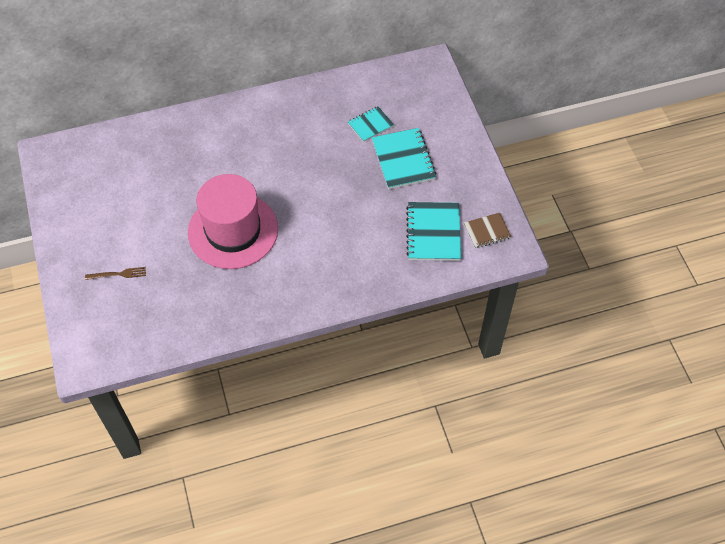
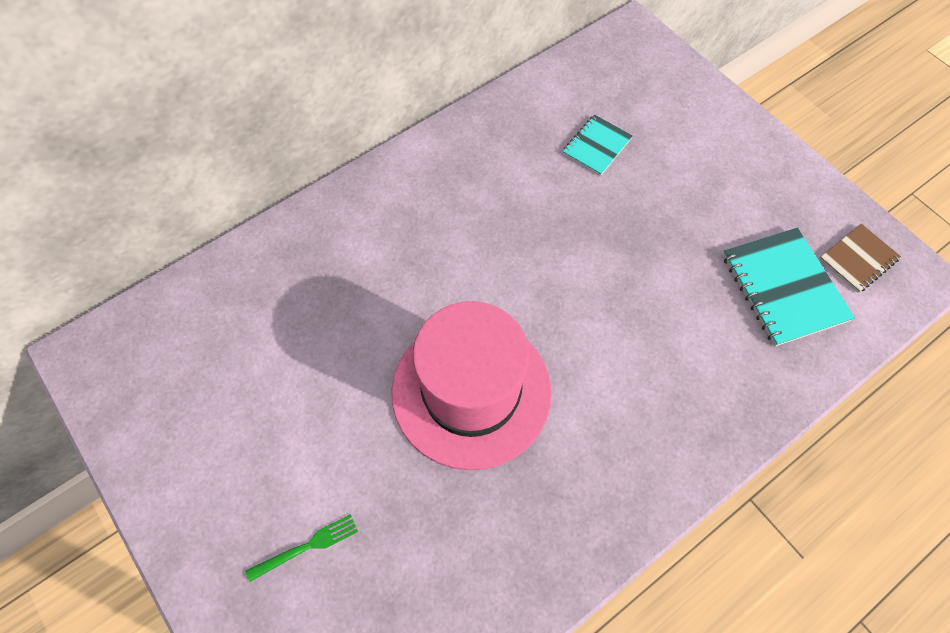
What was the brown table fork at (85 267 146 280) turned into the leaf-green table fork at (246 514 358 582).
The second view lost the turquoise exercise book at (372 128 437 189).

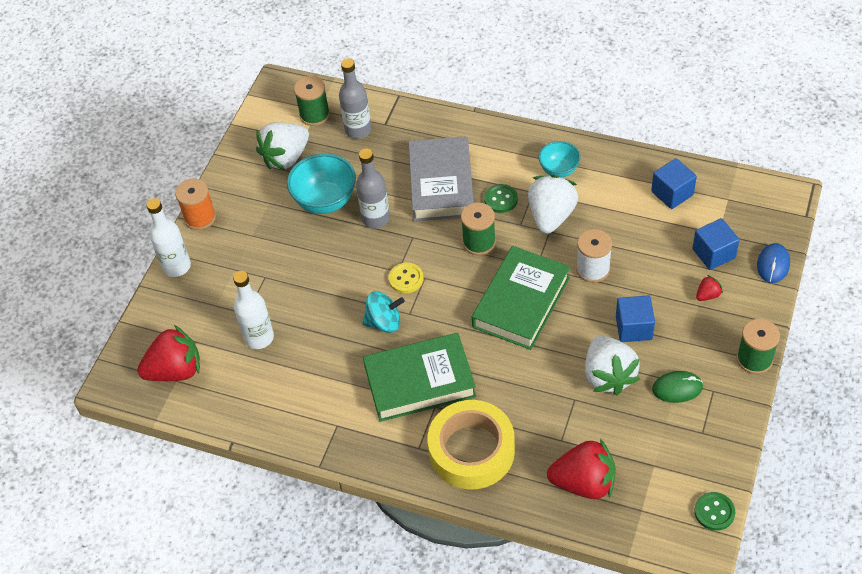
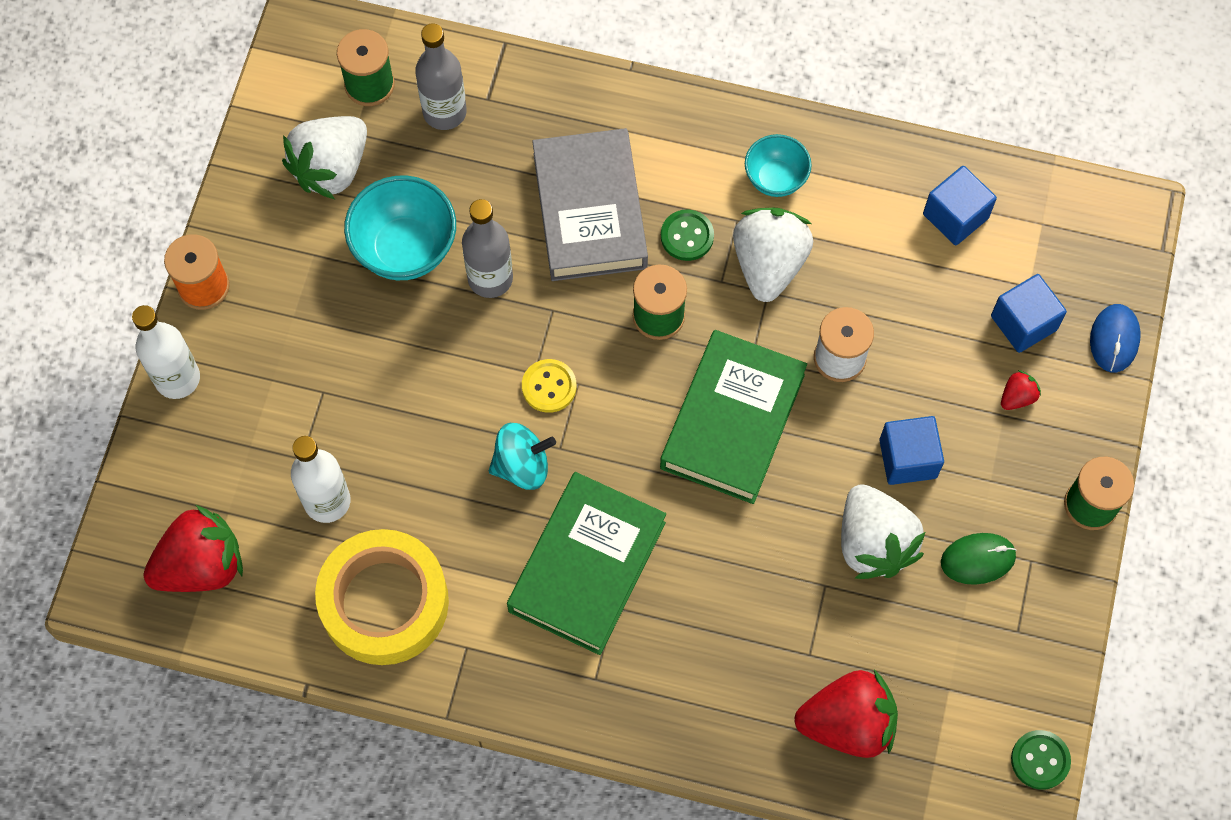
The yellow roll of tape ended up elsewhere, having gone from (428 400 515 490) to (315 529 449 665).
The leaf-green book at (363 333 476 422) ended up facing another way, 45 degrees counterclockwise from before.

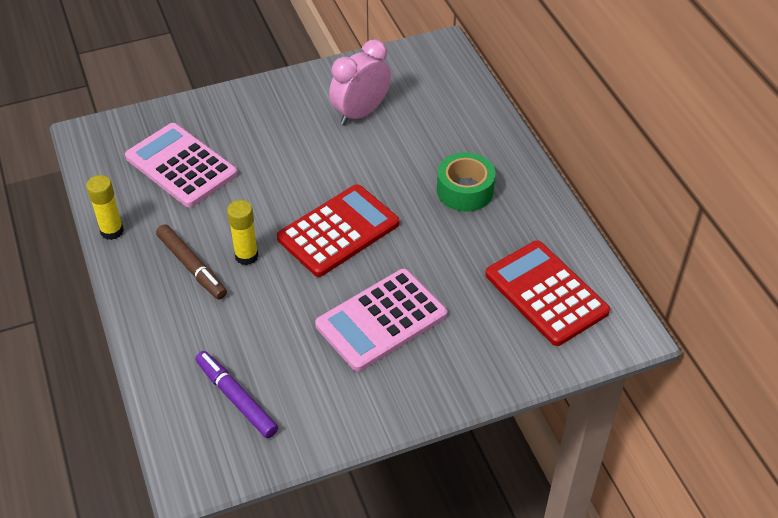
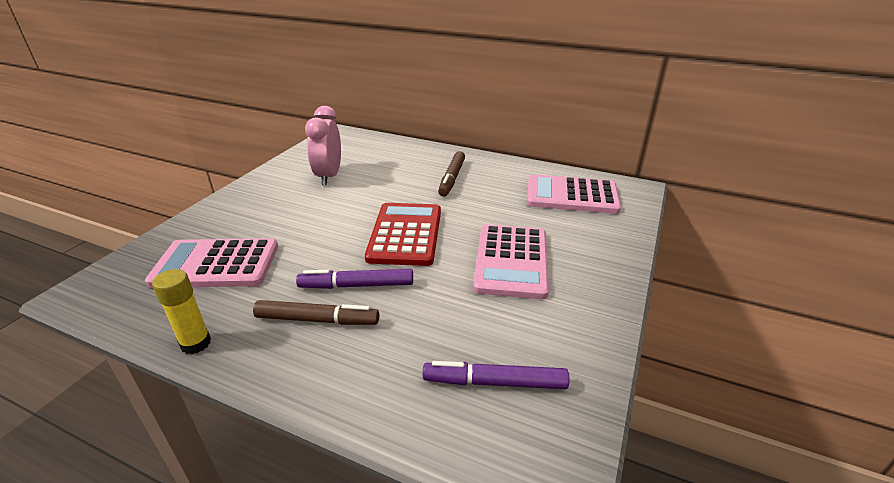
Where the yellow glue stood at (227 200 259 265), the violet felt pen came to stand at (296 269 413 289).
Where the leaf-green roll of tape stood at (437 152 495 212), the brown felt pen came to stand at (438 151 465 196).
What was the red adding machine at (485 241 610 346) turned into the pink adding machine at (527 174 621 214).

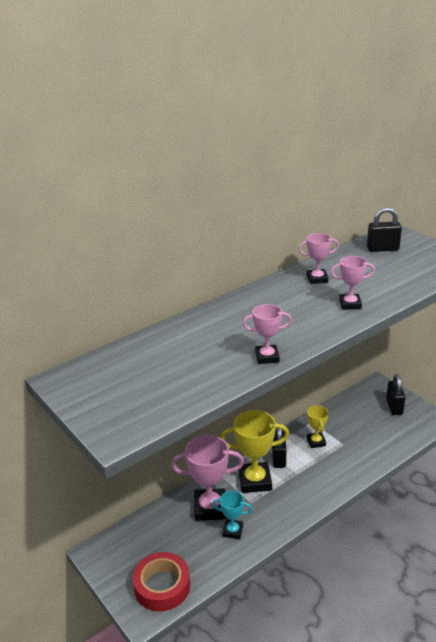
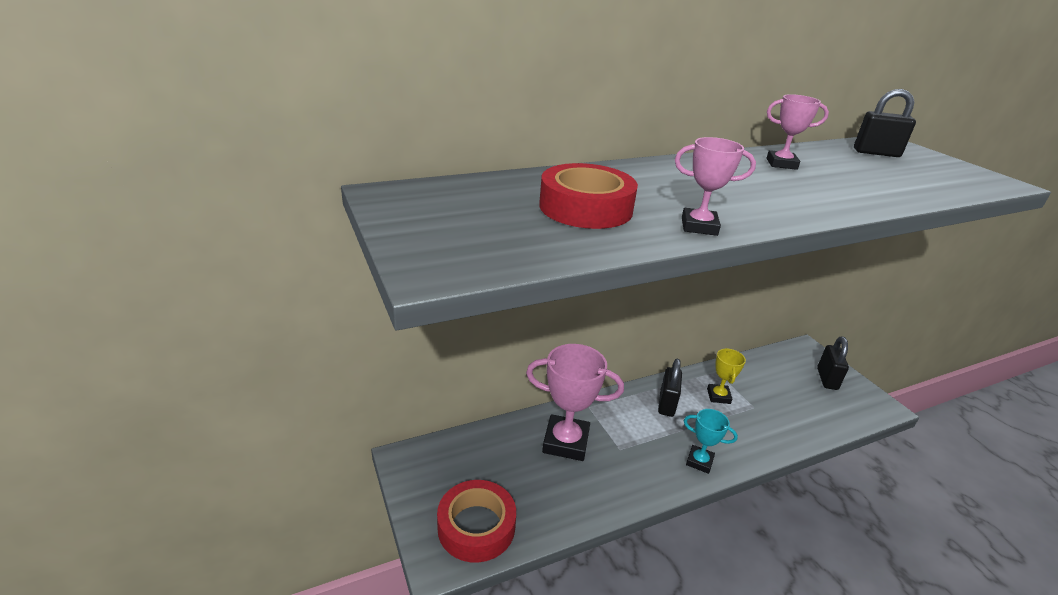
The second view gained the red roll of tape at (539 163 638 229).
The turquoise prize cup ended up elsewhere, having gone from (212 491 252 539) to (684 409 738 474).
The second view lost the yellow prize cup at (220 410 289 493).
The second view lost the pink prize cup at (331 256 375 310).

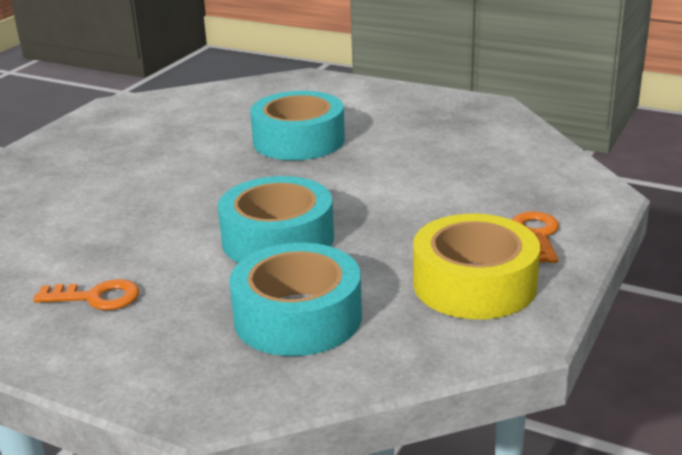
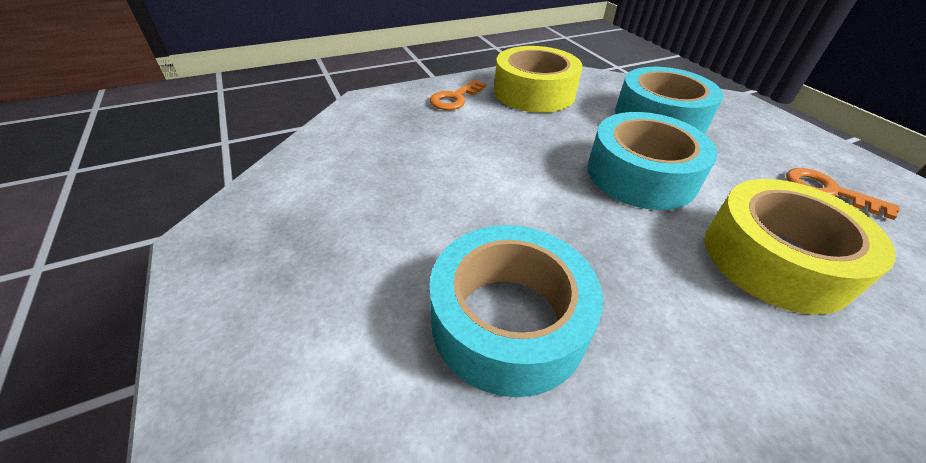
The second view gained the yellow roll of tape at (705 179 896 315).

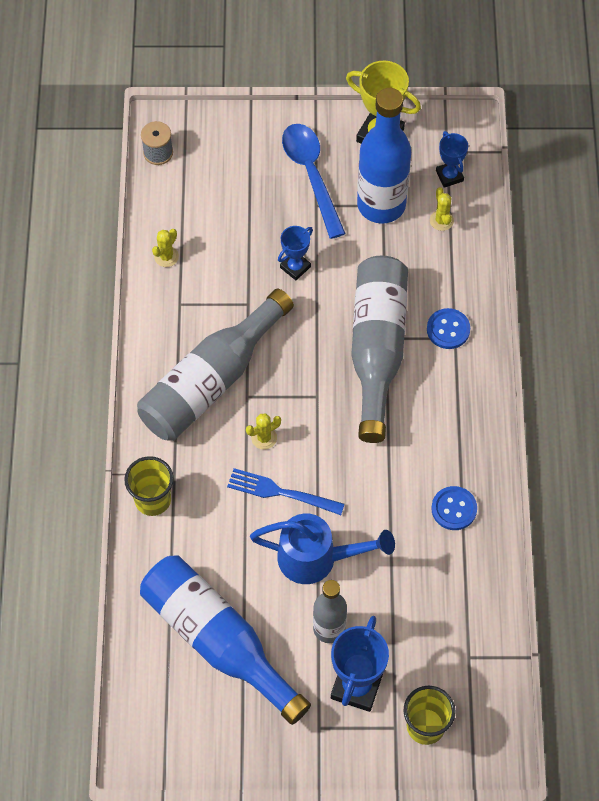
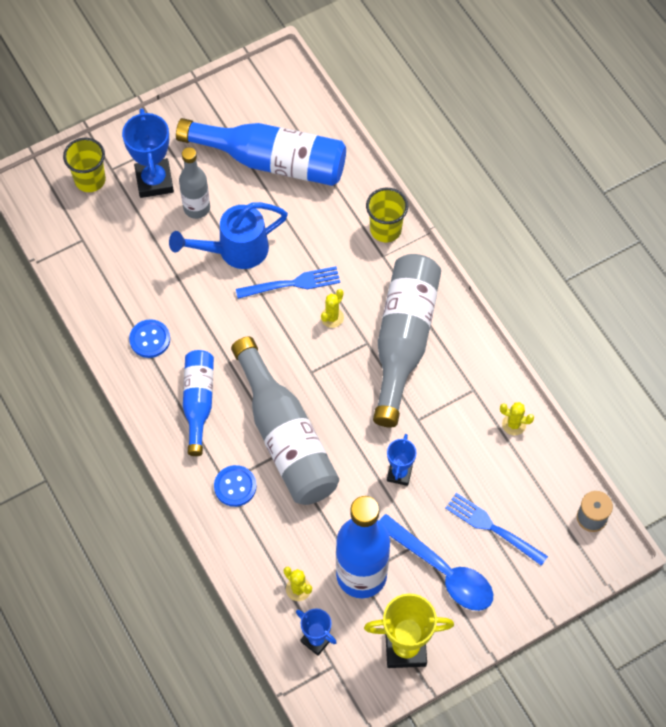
The second view gained the royal blue drink bottle at (183 350 214 456).
The second view gained the royal blue table fork at (446 493 548 566).
The yellow prickly plant at (152 229 179 267) ended up facing another way, 75 degrees counterclockwise from before.

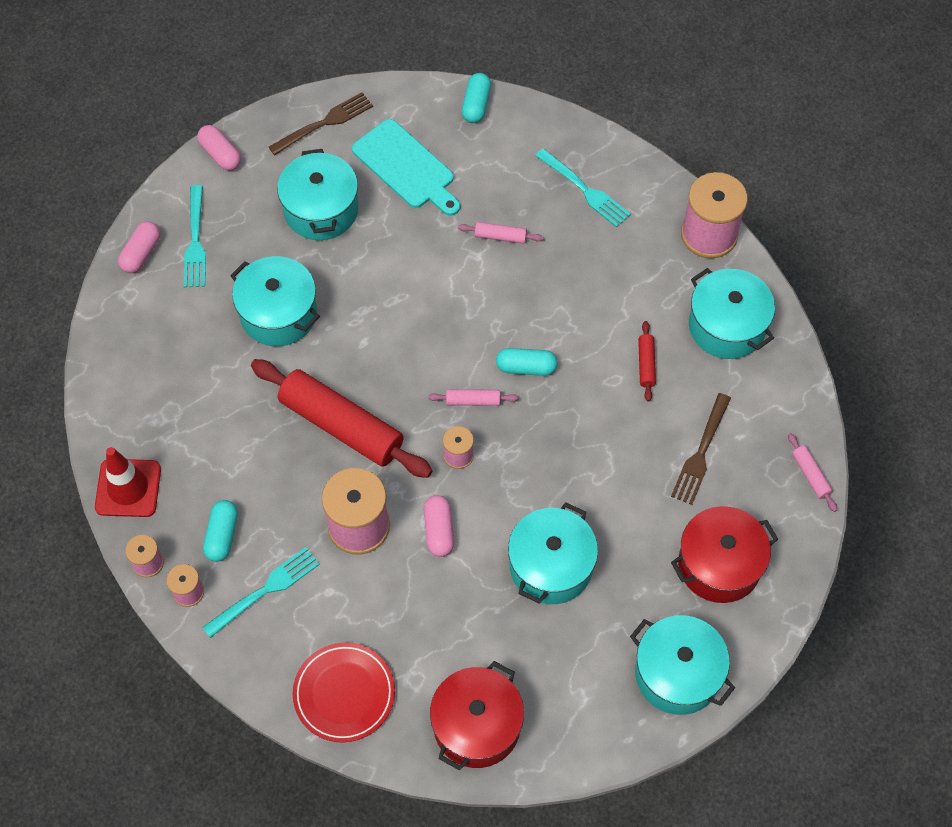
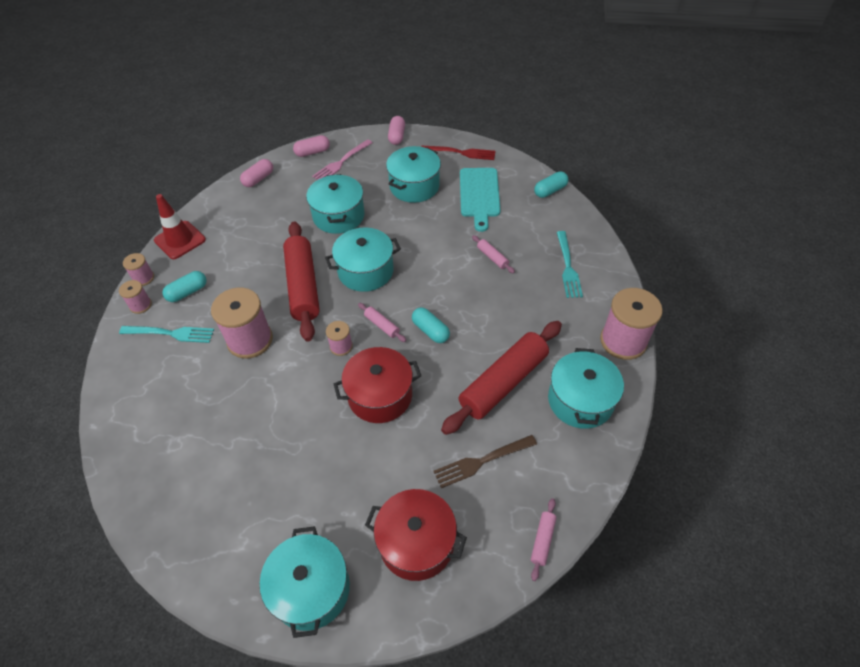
The pink pill ended up elsewhere, having gone from (424 495 454 557) to (240 159 273 187).
What was the turquoise table fork at (184 185 206 288) turned into the pink table fork at (312 139 373 180).
The turquoise cooking pot ended up elsewhere, having gone from (508 502 598 604) to (325 227 401 292).
The red cooking pot ended up elsewhere, having gone from (430 661 524 770) to (334 347 421 423).
What was the brown table fork at (269 92 373 155) turned into the red table fork at (421 146 495 160).
The size of the red rolling pin at (638 321 656 402) changed by a factor of 2.40.
The second view lost the red dinner plate at (293 642 395 742).

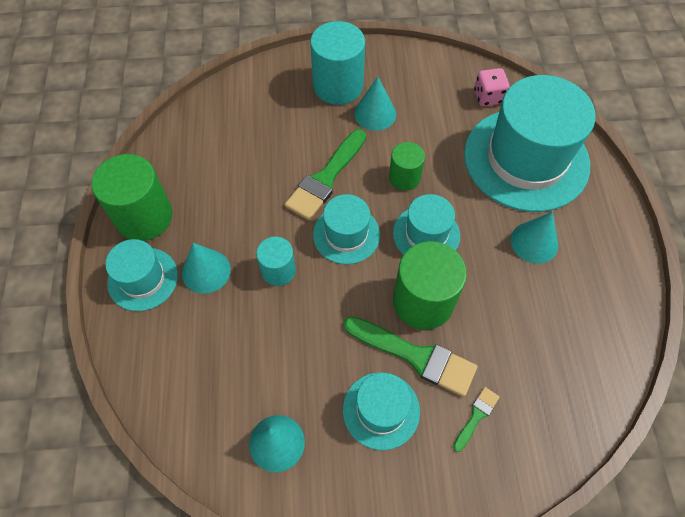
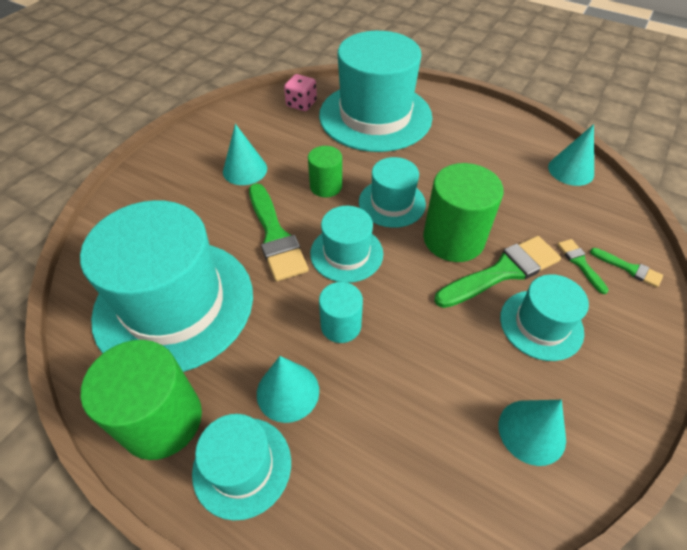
The second view gained the turquoise hat at (80 200 253 372).
The turquoise cone ended up elsewhere, having gone from (511 212 558 264) to (548 124 594 186).
The second view gained the leaf-green brush at (590 248 663 287).
The second view lost the turquoise solid cylinder at (310 21 365 105).

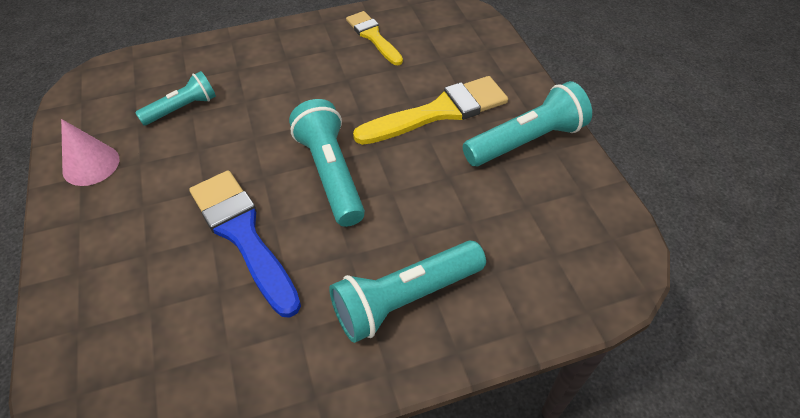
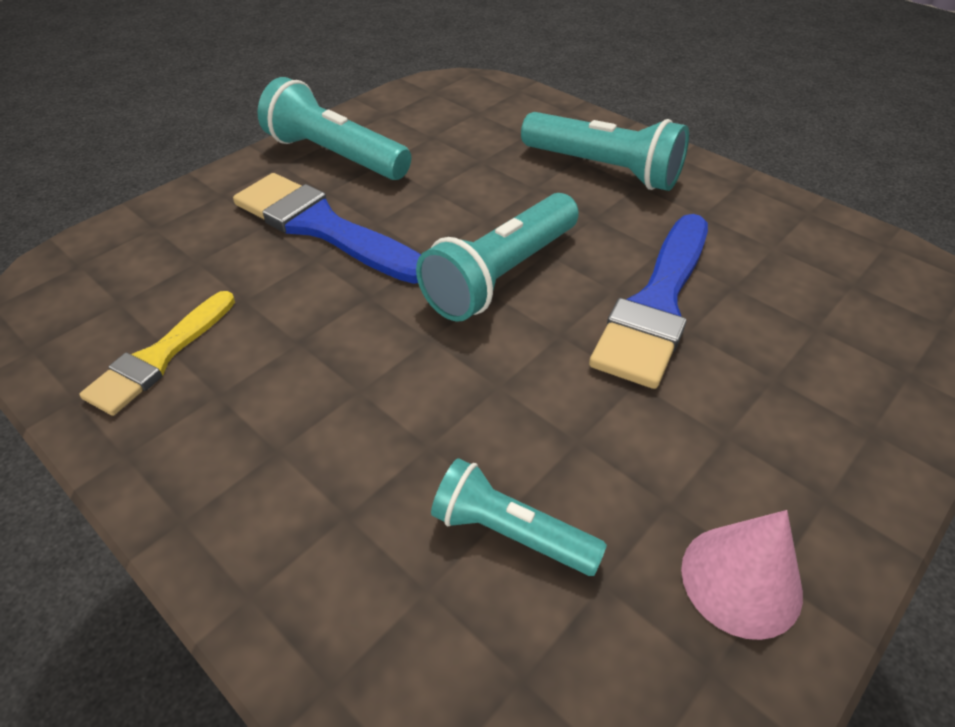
What was the yellow brush at (353 76 508 145) turned into the royal blue brush at (233 173 421 284).

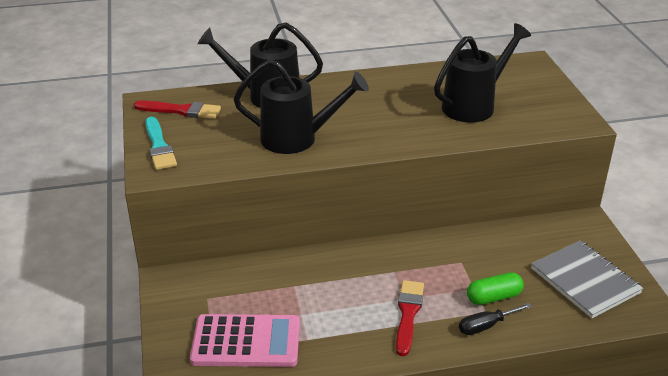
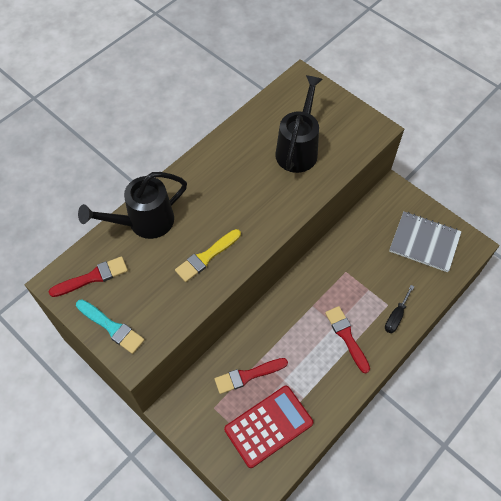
Where the black sprinkling can stood at (234 59 369 154), the yellow brush came to stand at (175 229 241 282).
The second view gained the red brush at (214 358 288 394).
What was the pink adding machine at (190 314 300 367) turned into the red adding machine at (224 386 313 468).
The second view lost the leaf-green pill at (467 272 524 305).

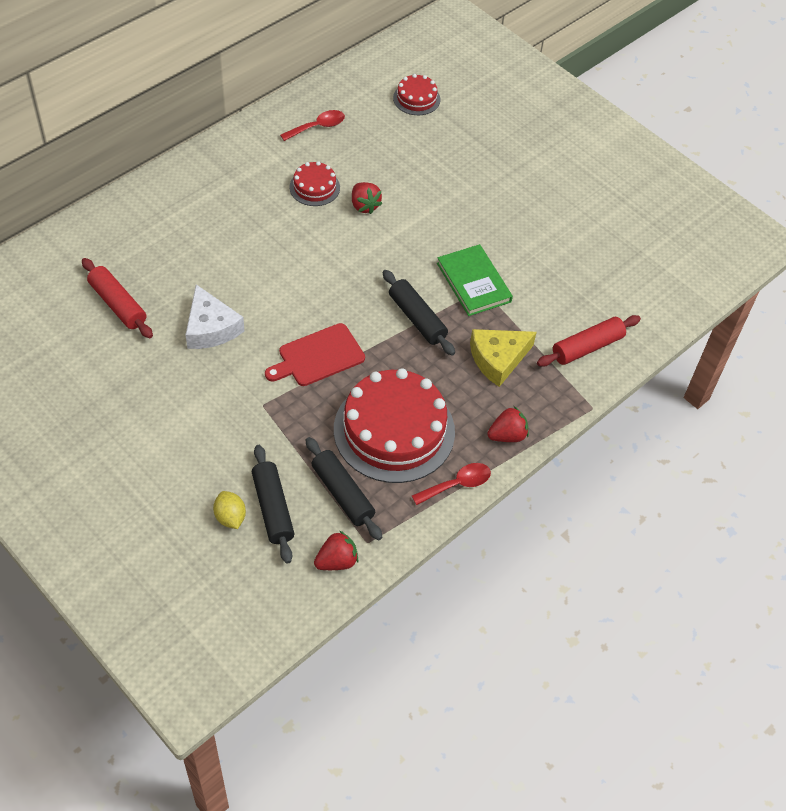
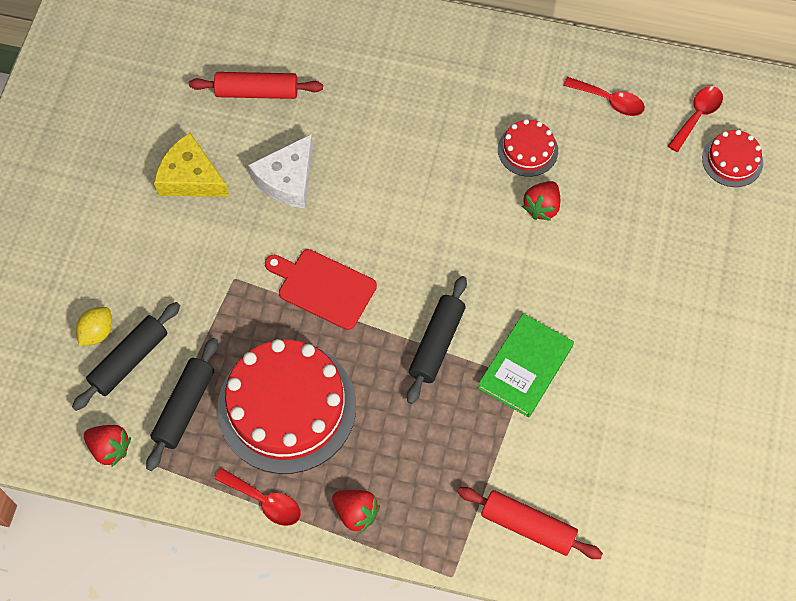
The yellow cheese ended up elsewhere, having gone from (470 329 537 387) to (154 133 229 197).
The red rolling pin at (82 258 153 338) ended up facing another way, 75 degrees clockwise from before.
The second view gained the red tablespoon at (668 86 723 152).

